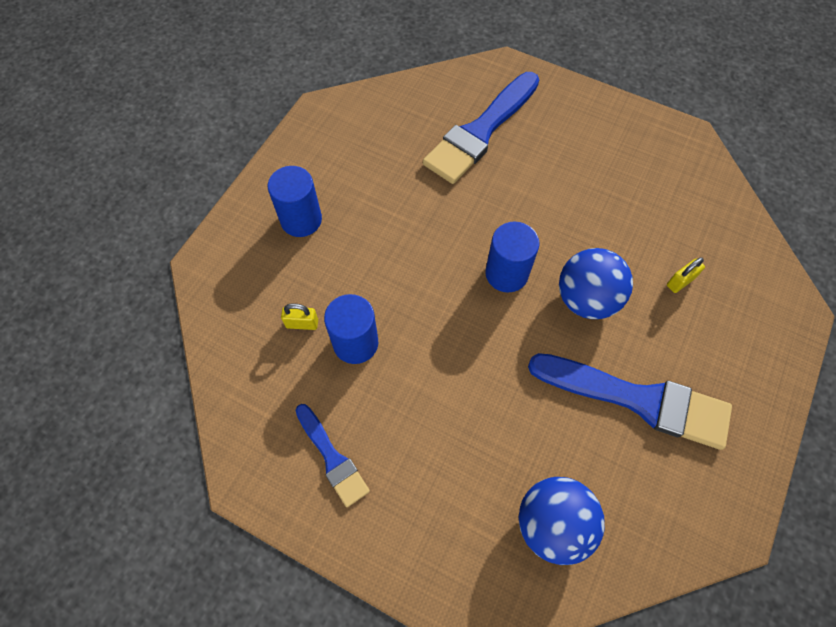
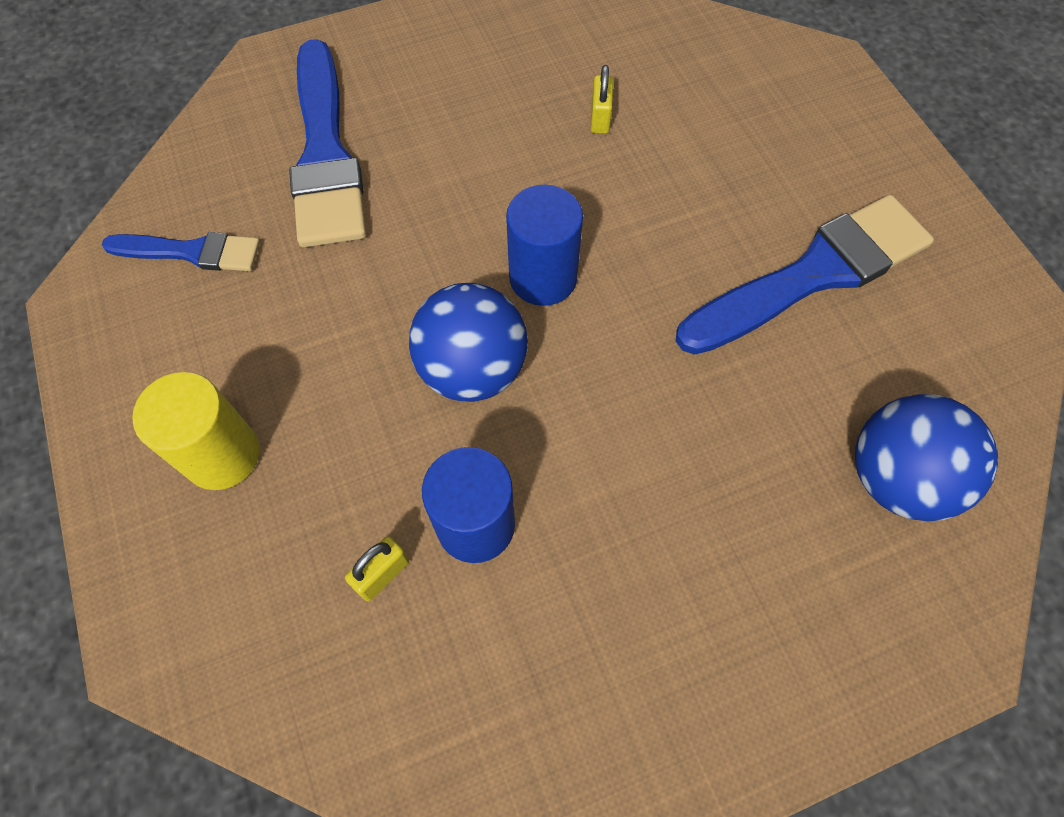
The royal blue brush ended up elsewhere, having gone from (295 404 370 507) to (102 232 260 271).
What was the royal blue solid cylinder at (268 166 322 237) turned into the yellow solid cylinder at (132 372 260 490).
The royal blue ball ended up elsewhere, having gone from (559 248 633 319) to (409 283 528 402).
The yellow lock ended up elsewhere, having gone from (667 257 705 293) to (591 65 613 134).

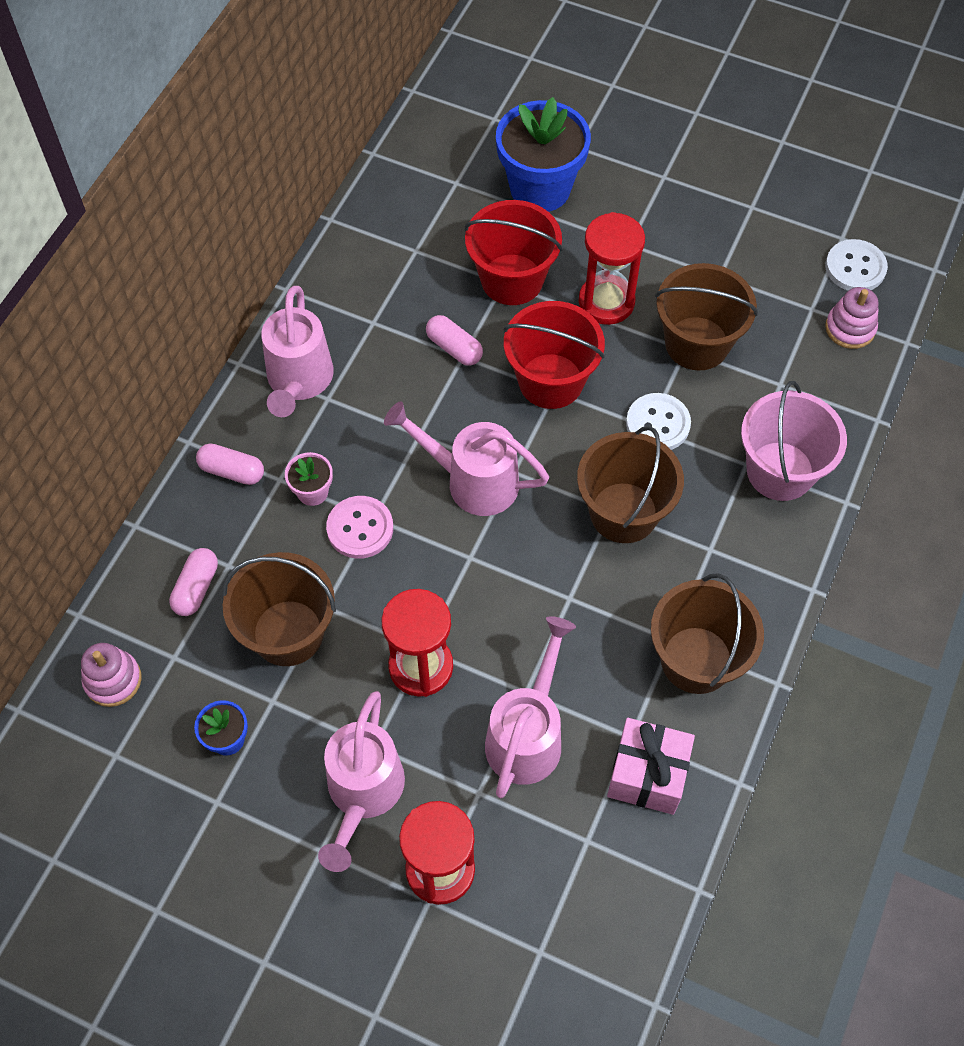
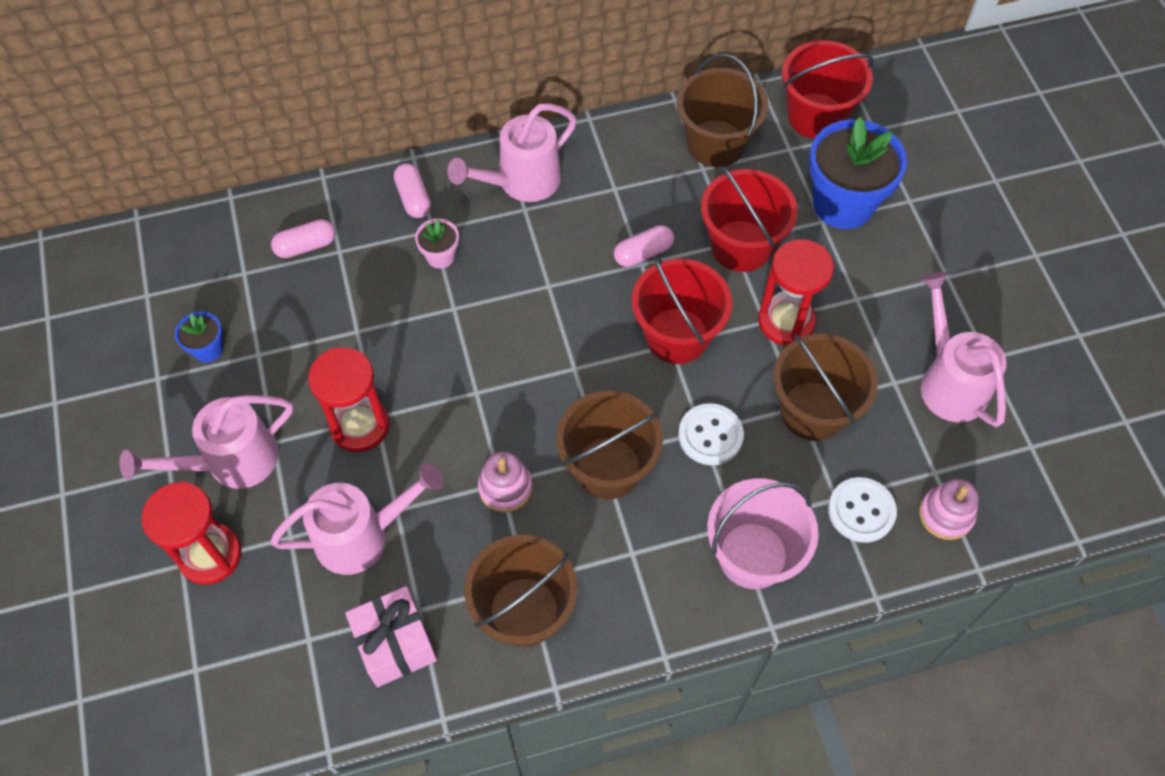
The pink ring stacker ended up elsewhere, having gone from (81 643 142 707) to (478 451 532 513).
The pink pill at (426 315 483 366) ended up facing another way, 60 degrees clockwise from before.
The brown sand bucket ended up elsewhere, having gone from (222 552 336 666) to (677 54 768 167).
The second view gained the red sand bucket at (782 40 874 139).
The snow-white sewing button ended up elsewhere, having gone from (825 239 888 291) to (828 477 897 543).
The pink sprinkling can ended up elsewhere, having gone from (384 401 549 516) to (920 272 1006 427).
The second view lost the pink sewing button at (326 496 393 559).

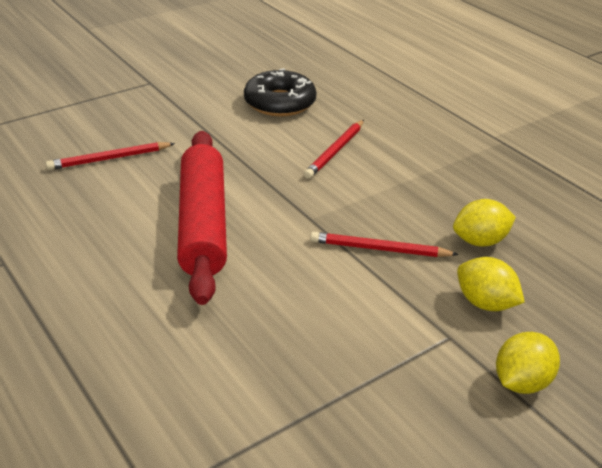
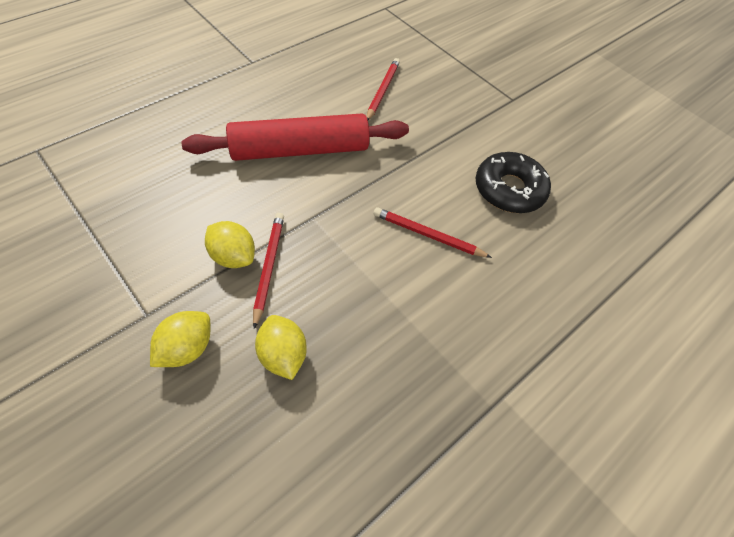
The yellow toy lemon ended up elsewhere, having gone from (496 332 560 394) to (205 221 255 268).
The red pencil at (46 142 175 170) ended up facing another way, 45 degrees clockwise from before.

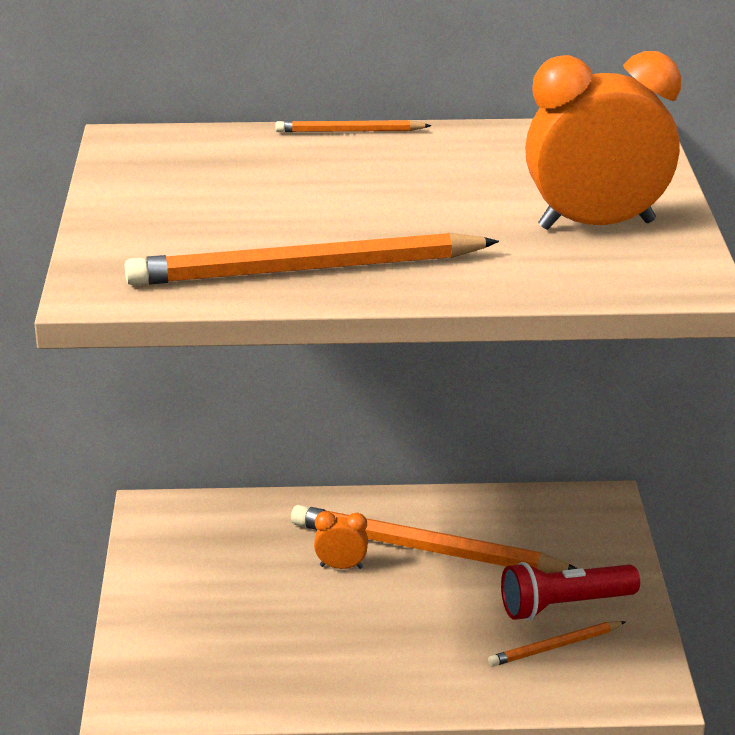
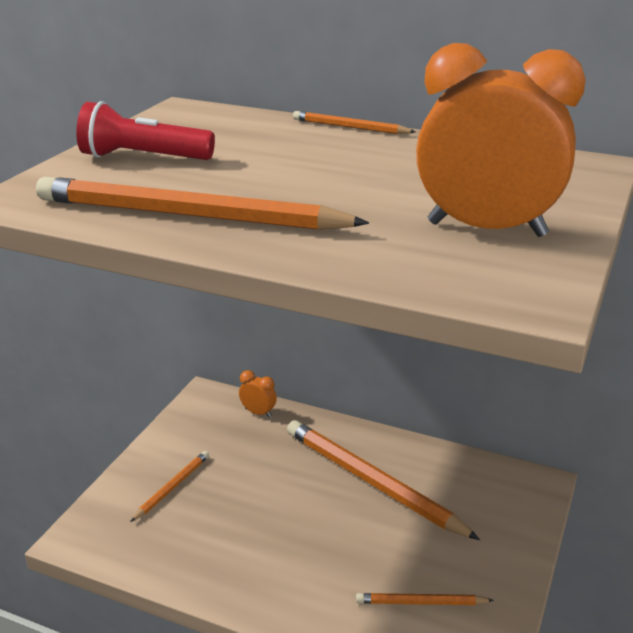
The red pocket torch ended up elsewhere, having gone from (501 562 640 620) to (76 101 215 160).
The second view gained the bright orange pencil at (130 451 209 522).
The bright orange clock ended up elsewhere, having gone from (314 511 368 569) to (239 370 277 418).

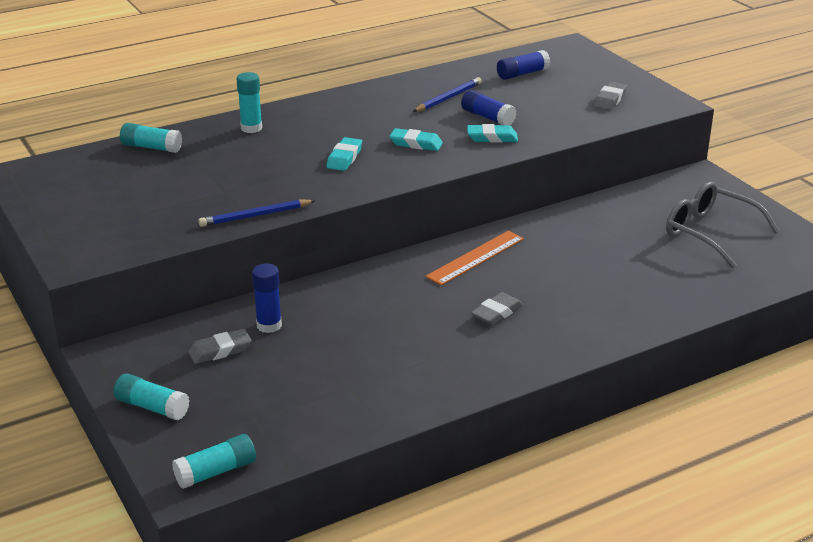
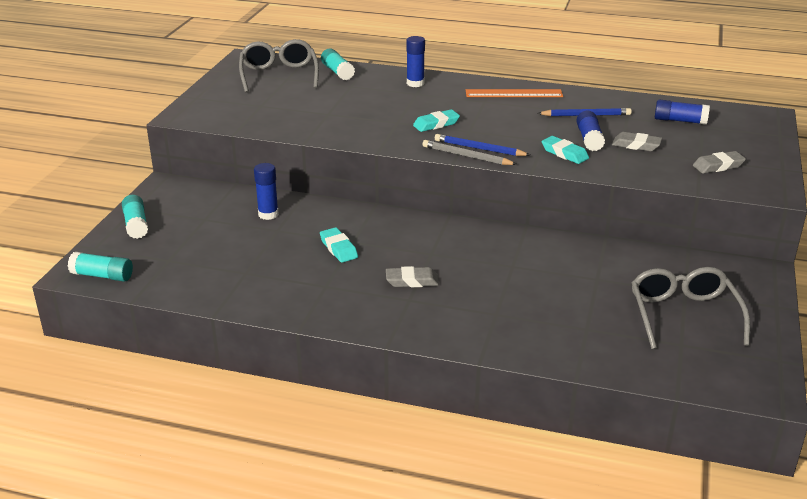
The second view gained the ash-grey eyeglasses at (239 39 319 93).
The turquoise gum eraser ended up elsewhere, having gone from (389 128 443 151) to (320 227 358 263).
What was the turquoise glue at (236 72 262 133) turned into the royal blue glue at (406 36 425 87).
The second view gained the ash-grey pencil at (423 140 517 165).
The royal blue pencil ended up elsewhere, having gone from (198 199 316 227) to (435 134 530 156).
The bright orange measuring stick ended up elsewhere, having gone from (425 231 524 285) to (466 89 563 97).
The ash-grey gum eraser ended up elsewhere, having gone from (188 329 251 364) to (612 132 662 152).

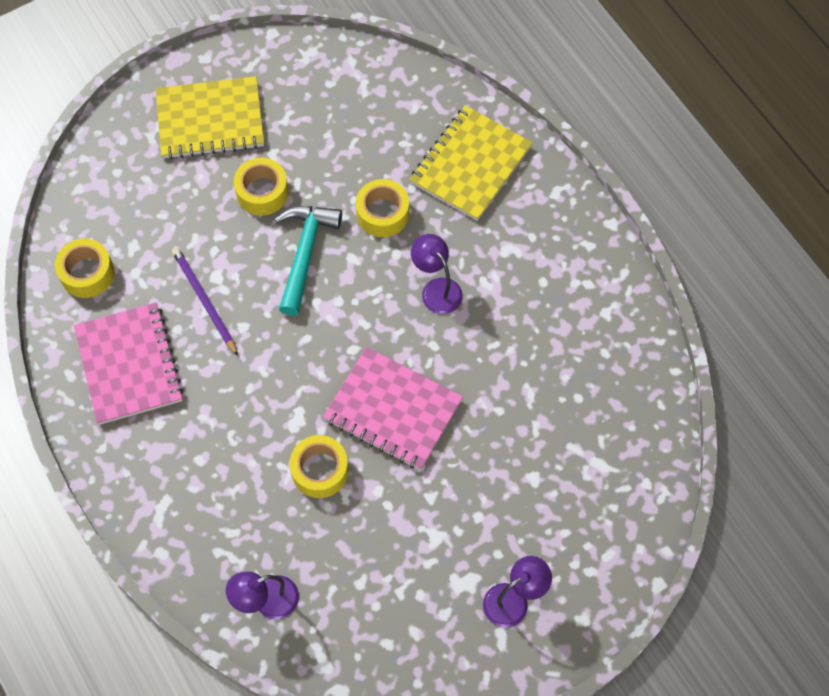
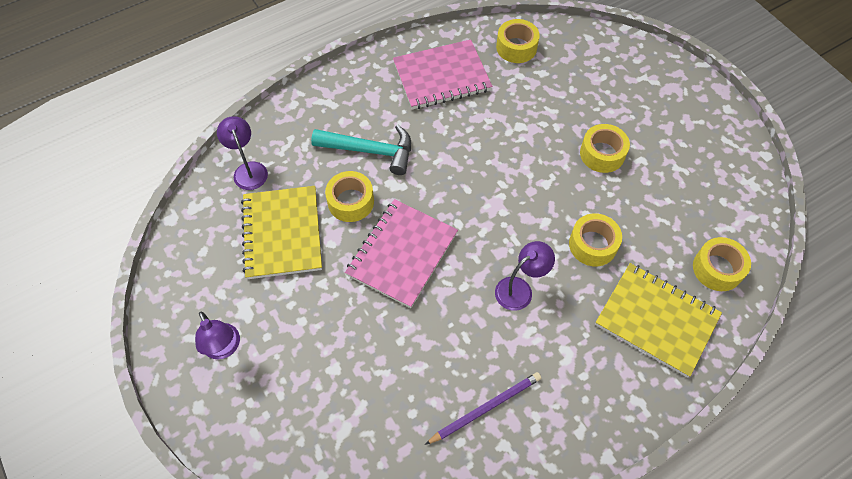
The yellow exercise book ended up elsewhere, having gone from (156 76 264 159) to (241 186 322 279).
The turquoise carpenter's hammer ended up elsewhere, having gone from (274 206 342 316) to (311 125 411 175).
The violet pencil ended up elsewhere, having gone from (172 247 238 356) to (425 372 541 445).
The second view gained the yellow roll of tape at (693 237 751 291).

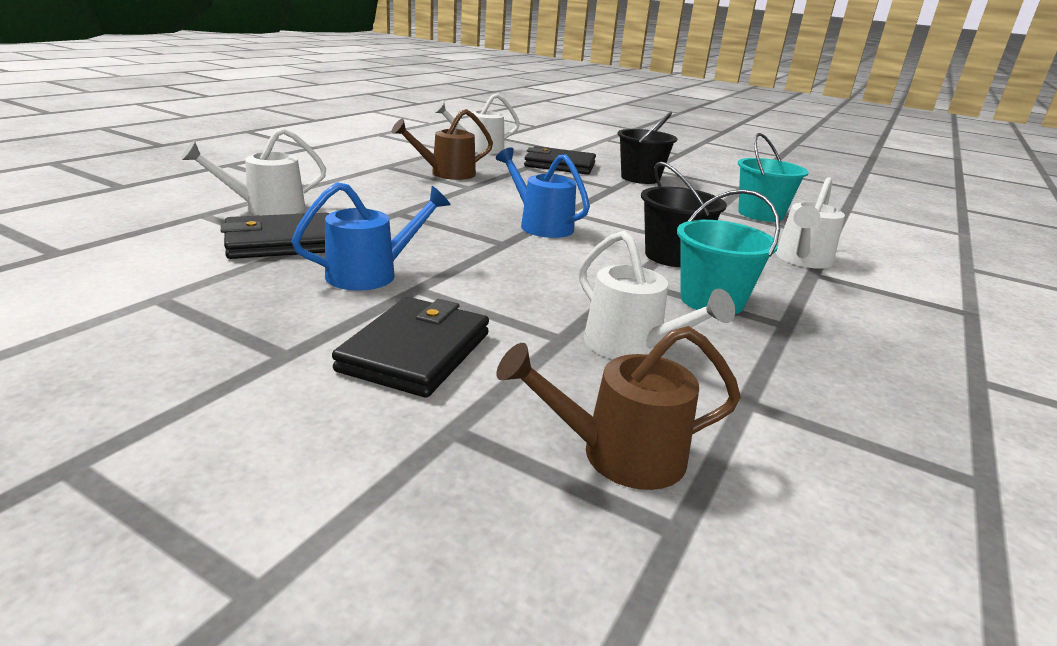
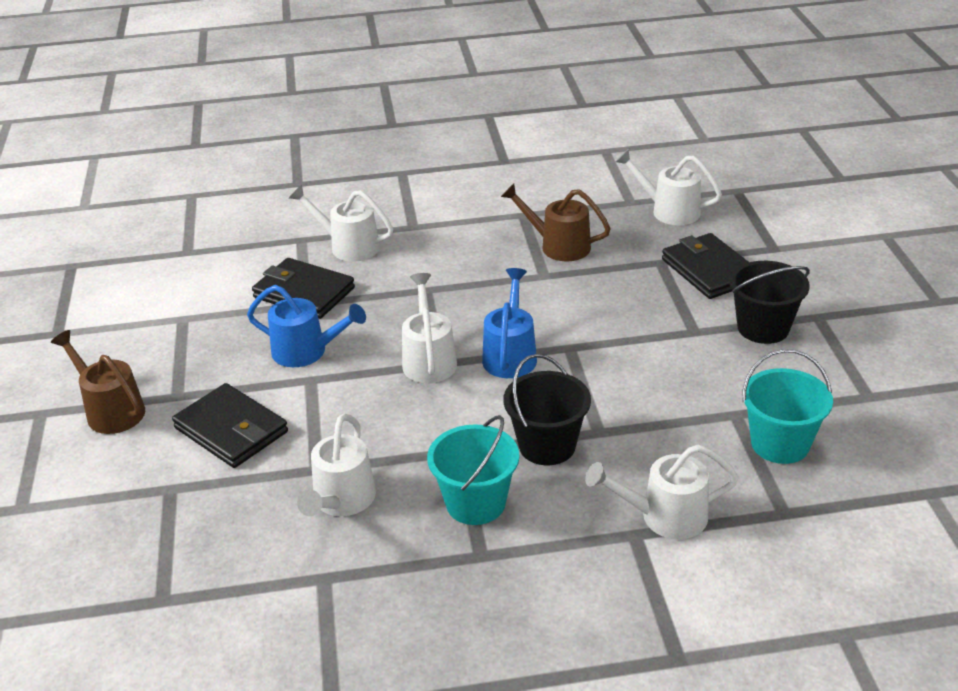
The brown sprinkling can ended up elsewhere, having gone from (496 326 741 490) to (51 330 145 434).
The black card wallet at (332 297 489 398) ended up facing another way, 60 degrees clockwise from before.
The second view gained the snow-white sprinkling can at (402 273 457 383).

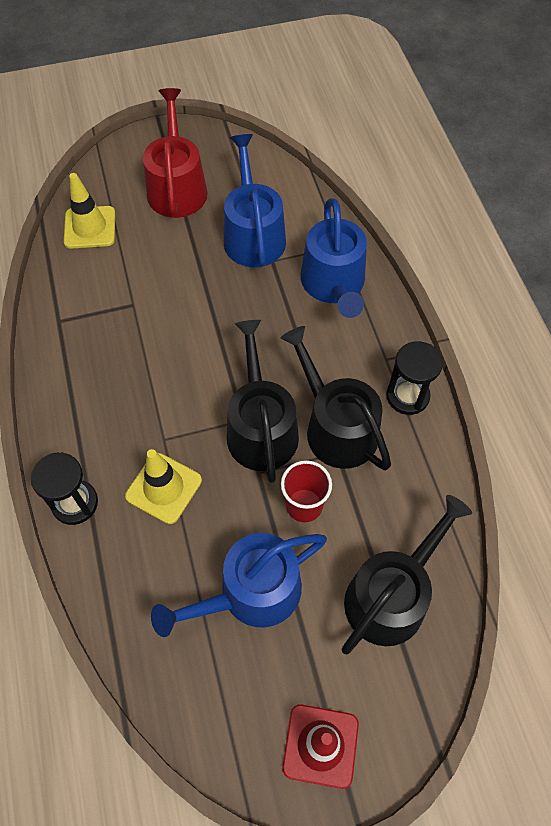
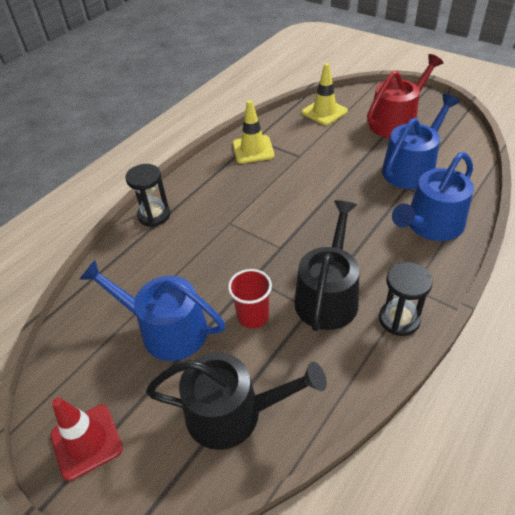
The yellow road cone ended up elsewhere, having gone from (125 449 202 524) to (233 100 275 163).
The second view lost the black sprinkling can at (227 320 299 483).

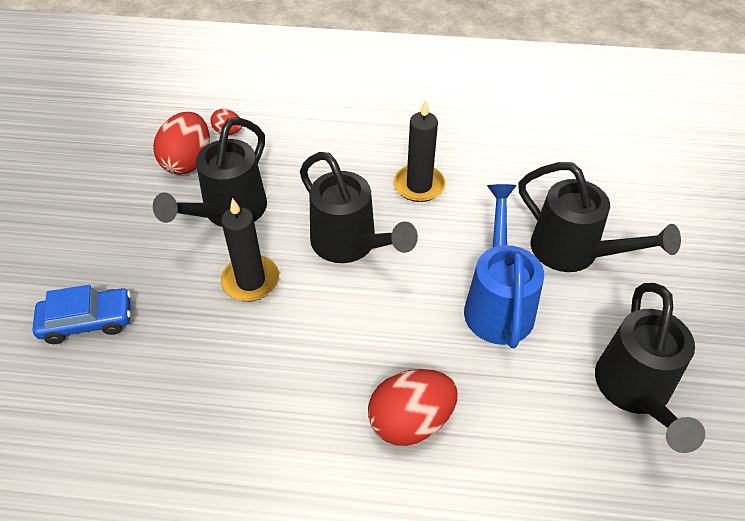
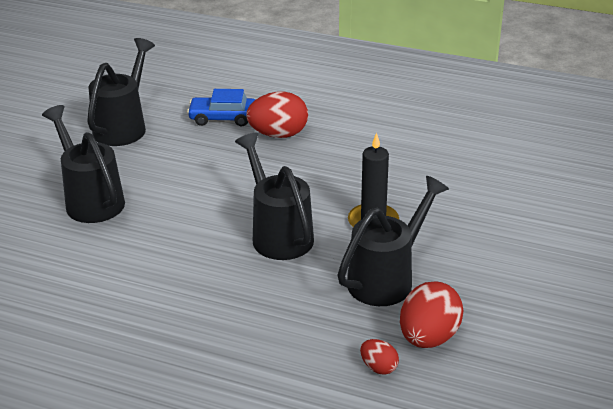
The royal blue car ended up elsewhere, having gone from (32 285 131 344) to (187 89 255 126).
The second view lost the black wax candle at (393 100 446 202).
The second view lost the royal blue sprinkling can at (464 184 544 348).

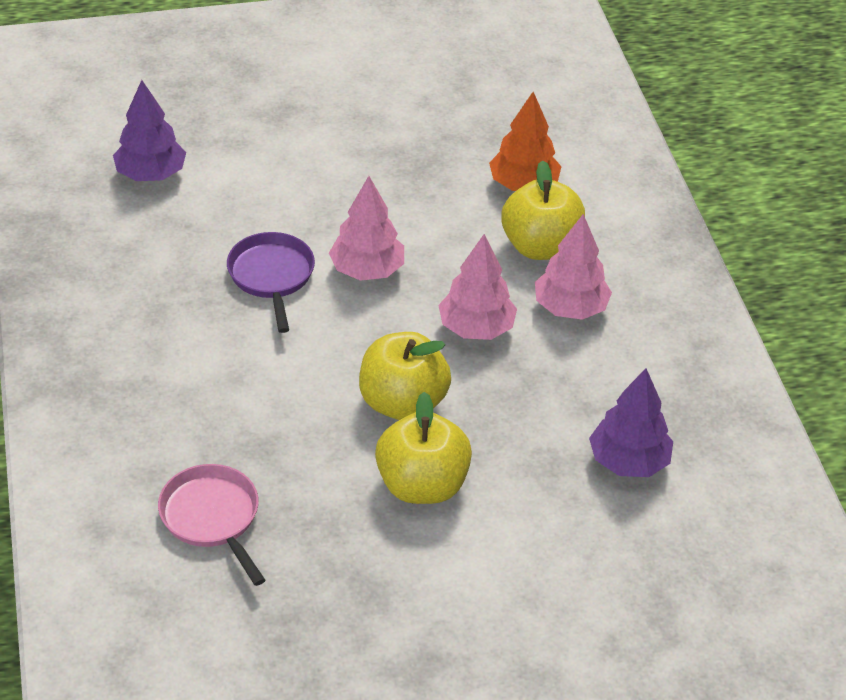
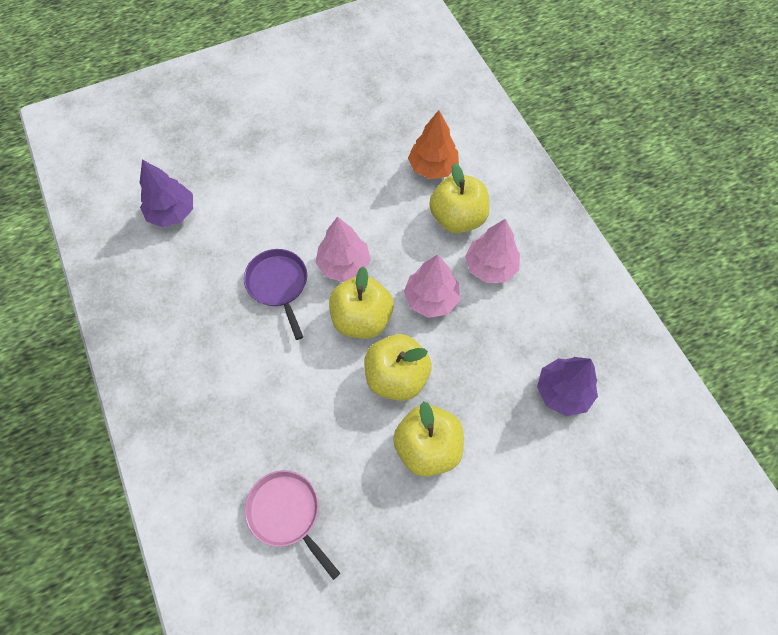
The second view gained the yellow apple at (329 266 394 339).

